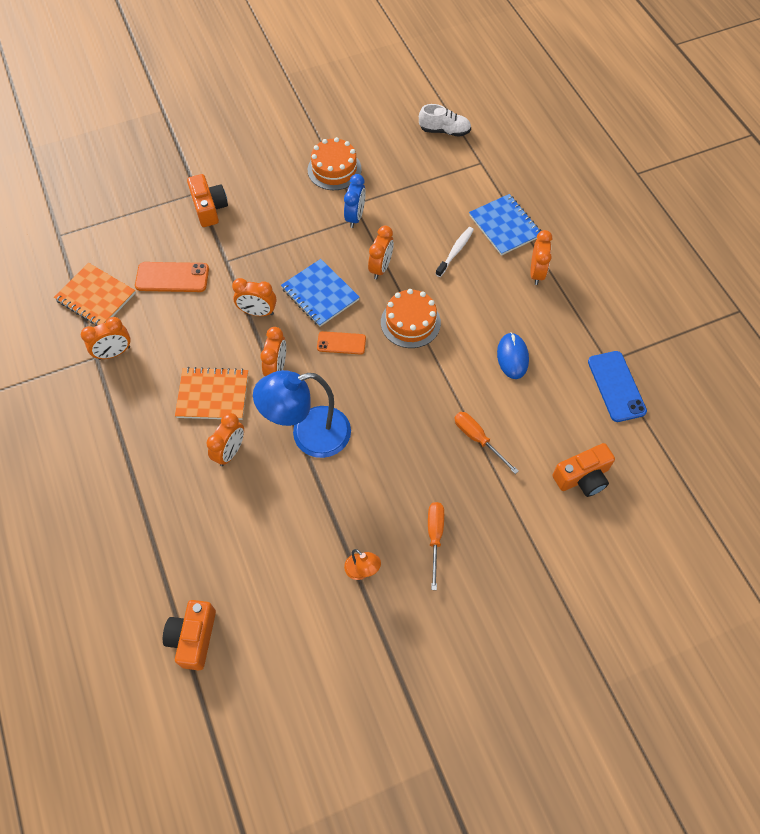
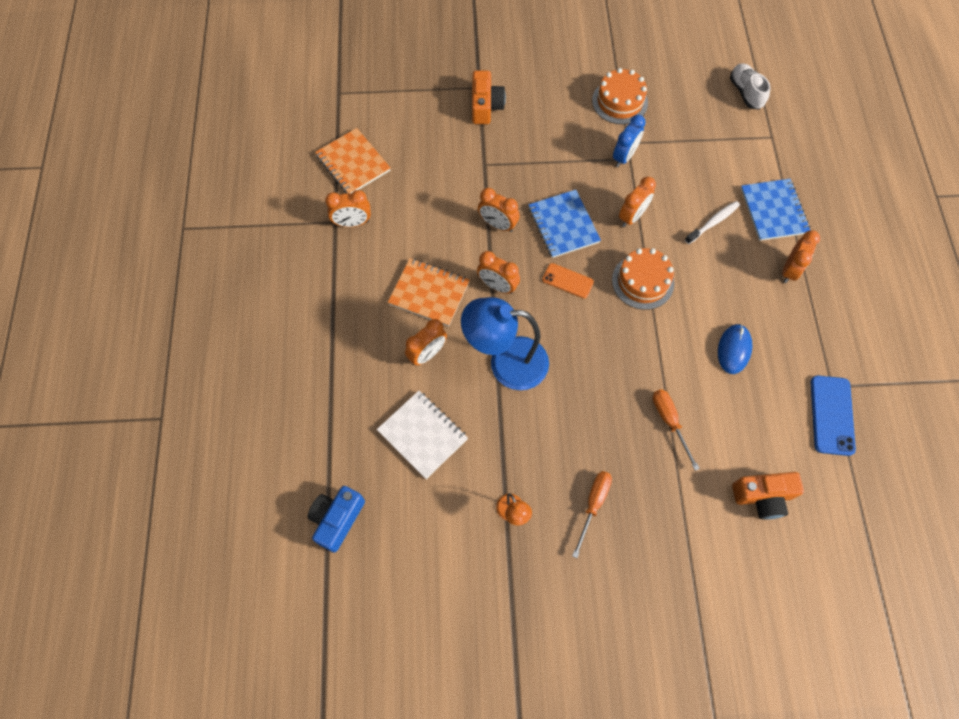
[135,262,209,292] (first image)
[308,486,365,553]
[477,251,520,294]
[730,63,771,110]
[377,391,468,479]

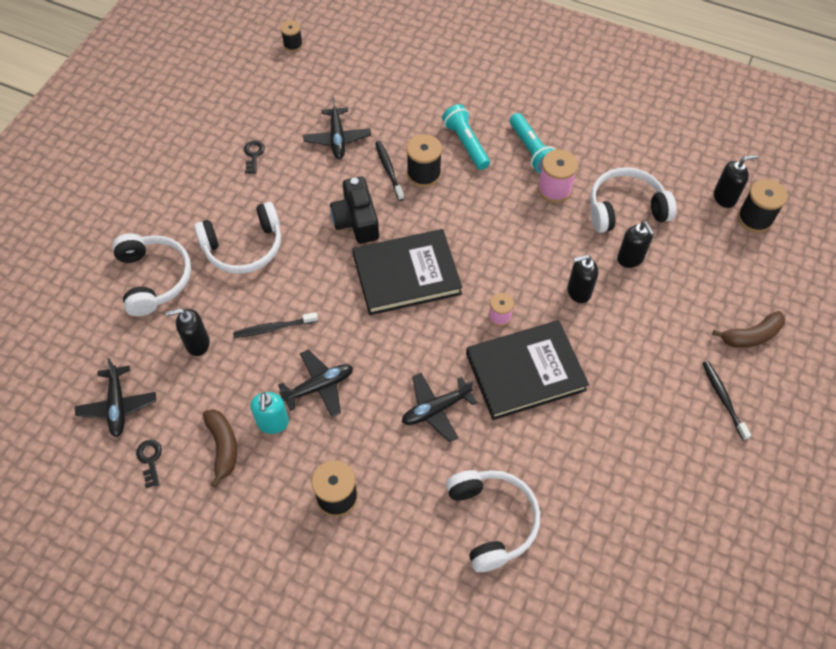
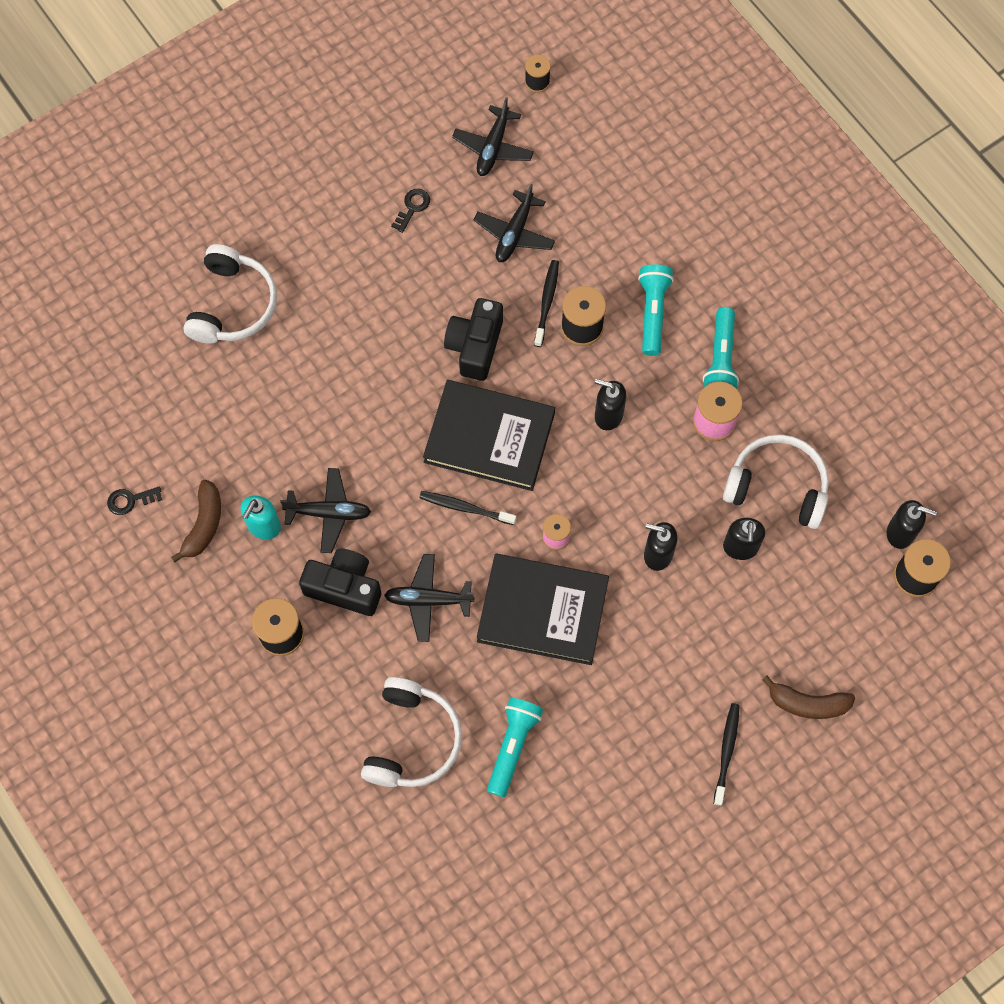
[452,97,534,176]
[107,486,162,515]
[595,379,626,430]
[194,202,281,274] (first image)
[419,491,516,525]
[299,549,381,616]
[487,698,543,797]

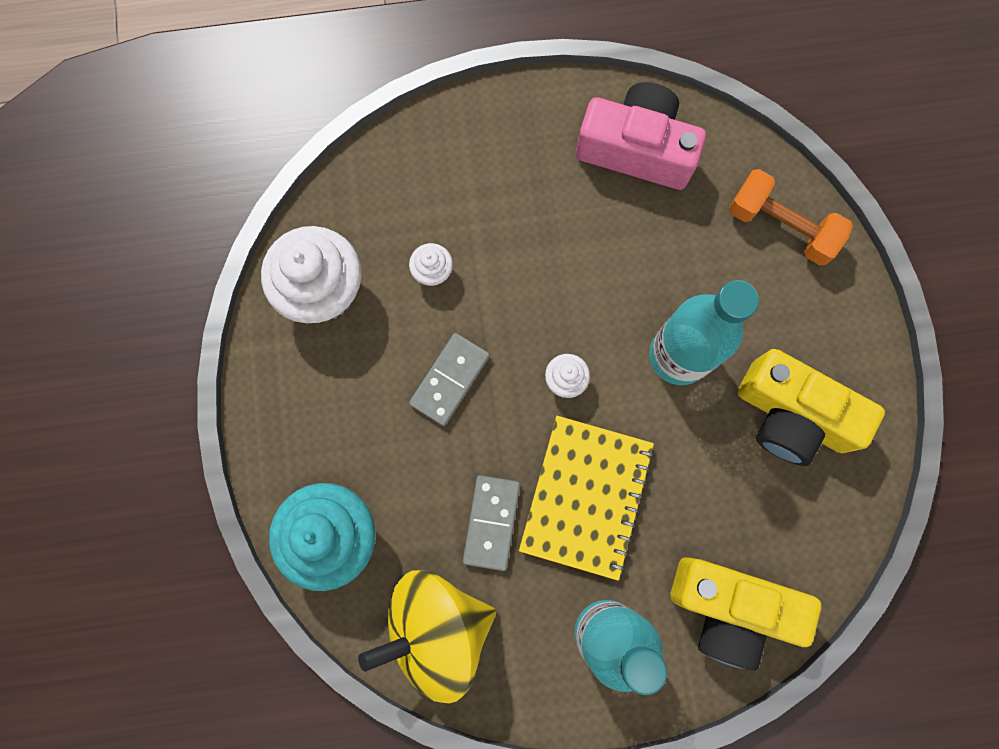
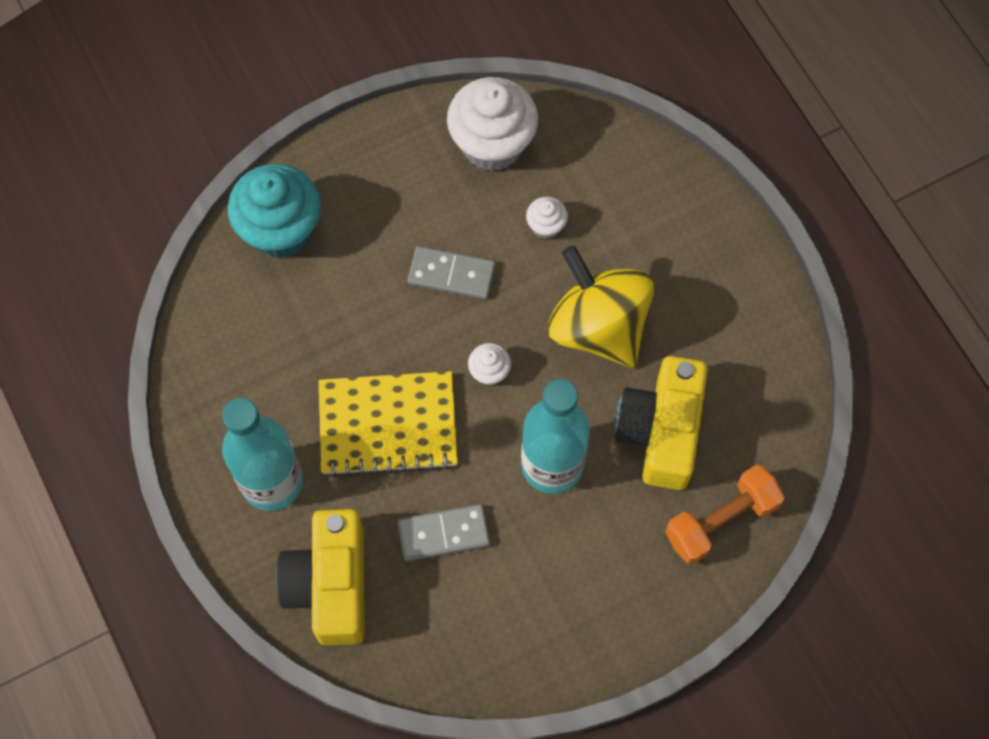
[548,245,654,368]
[397,504,490,562]
[576,82,706,190] (first image)
[665,465,785,565]
[615,356,708,490]

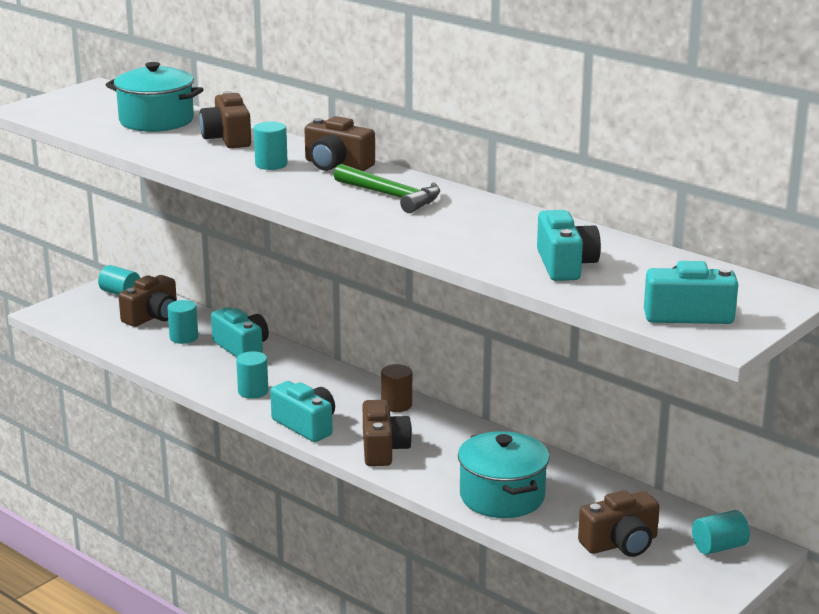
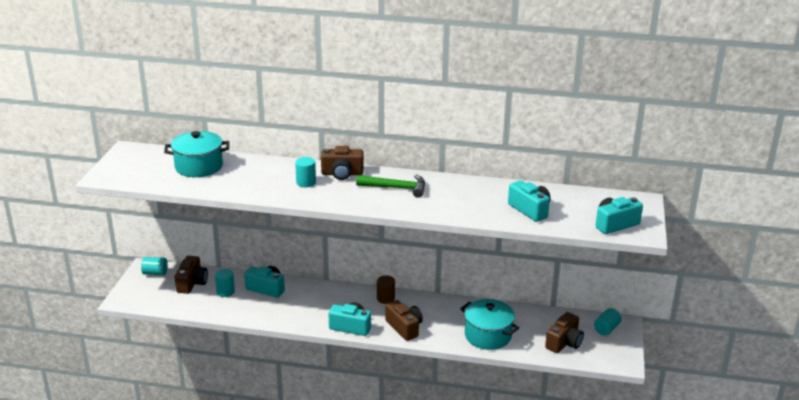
[199,91,251,148] (first image)
[236,351,269,399] (first image)

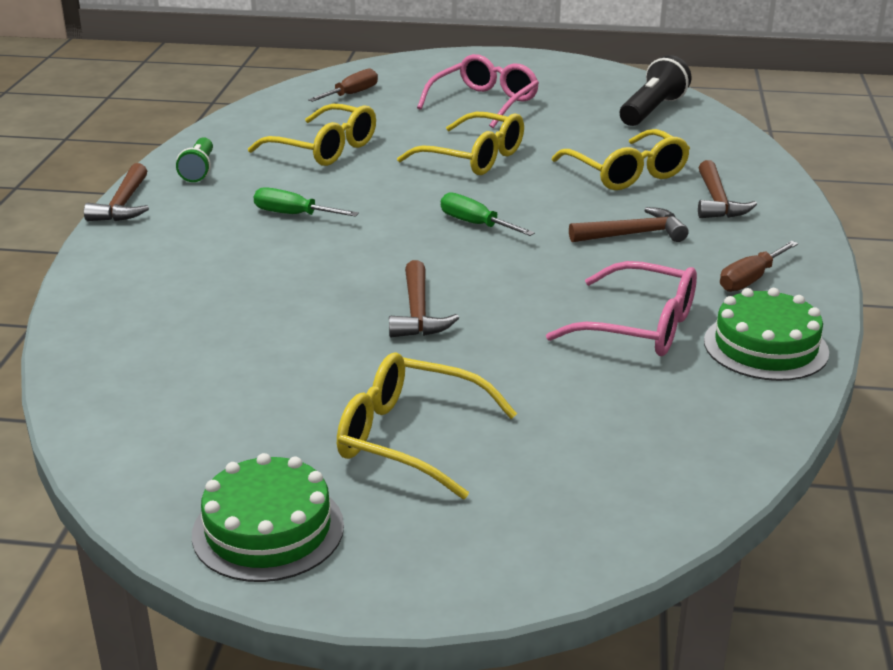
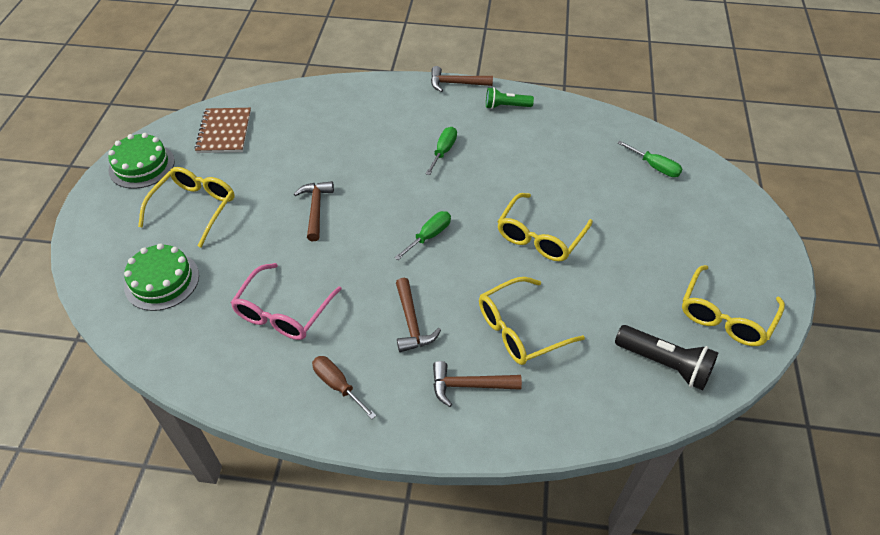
[682,265,785,346]
[617,141,682,177]
[294,181,334,241]
[417,54,539,128] (first image)
[124,243,199,311]
[194,108,251,153]

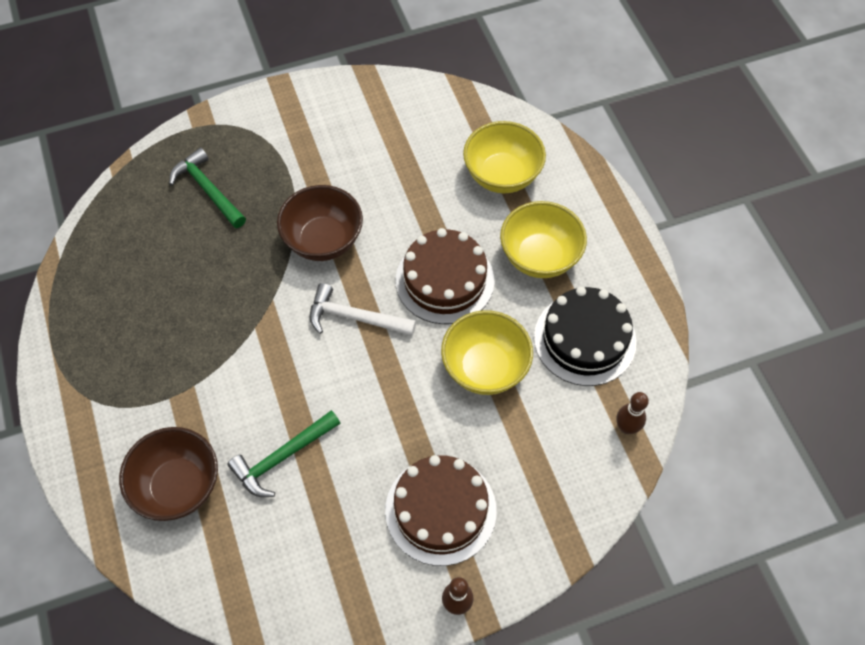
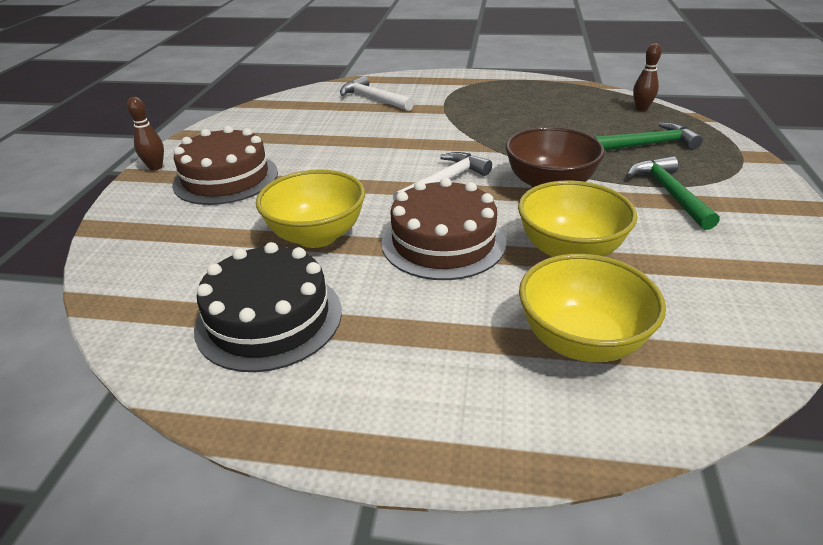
[340,76,414,111]
[627,156,719,230]
[518,180,638,257]
[633,43,662,111]

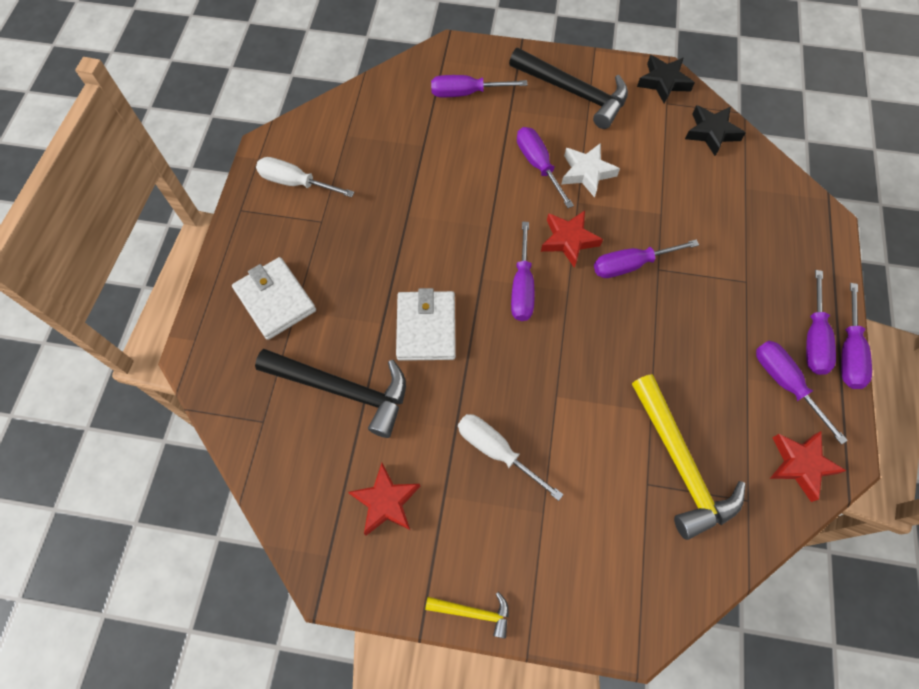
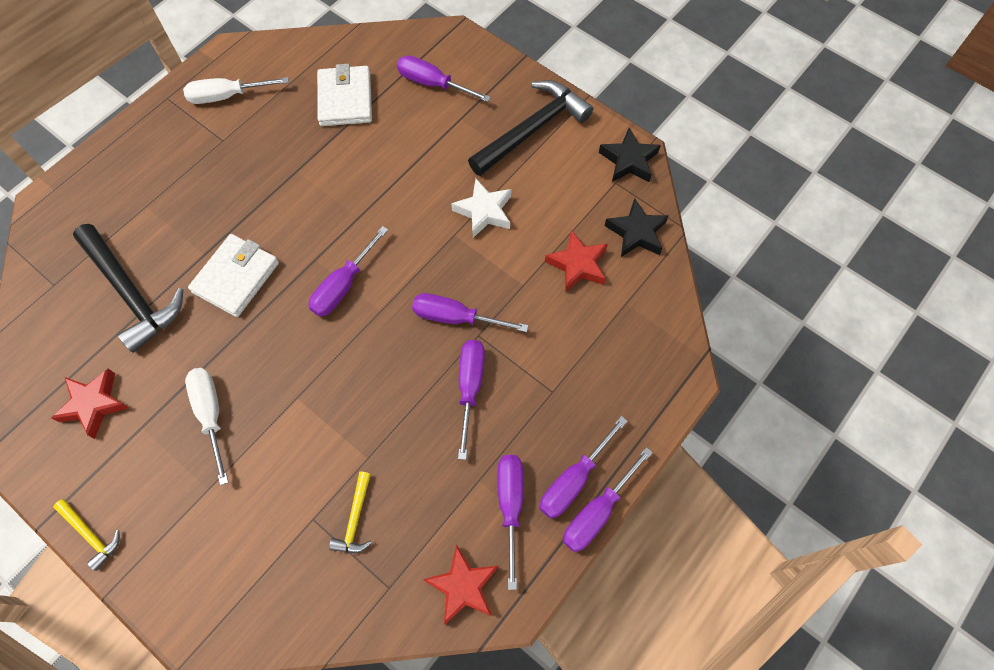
[317,64,372,126]
[183,77,289,104]
[468,80,593,176]
[458,340,485,460]
[545,230,608,292]
[329,472,372,553]

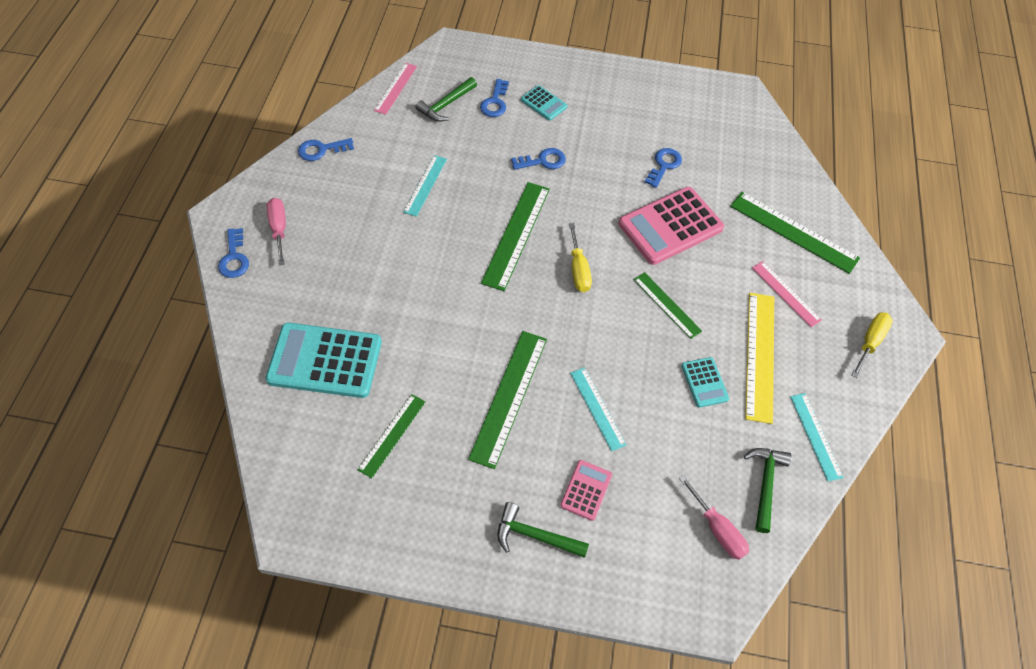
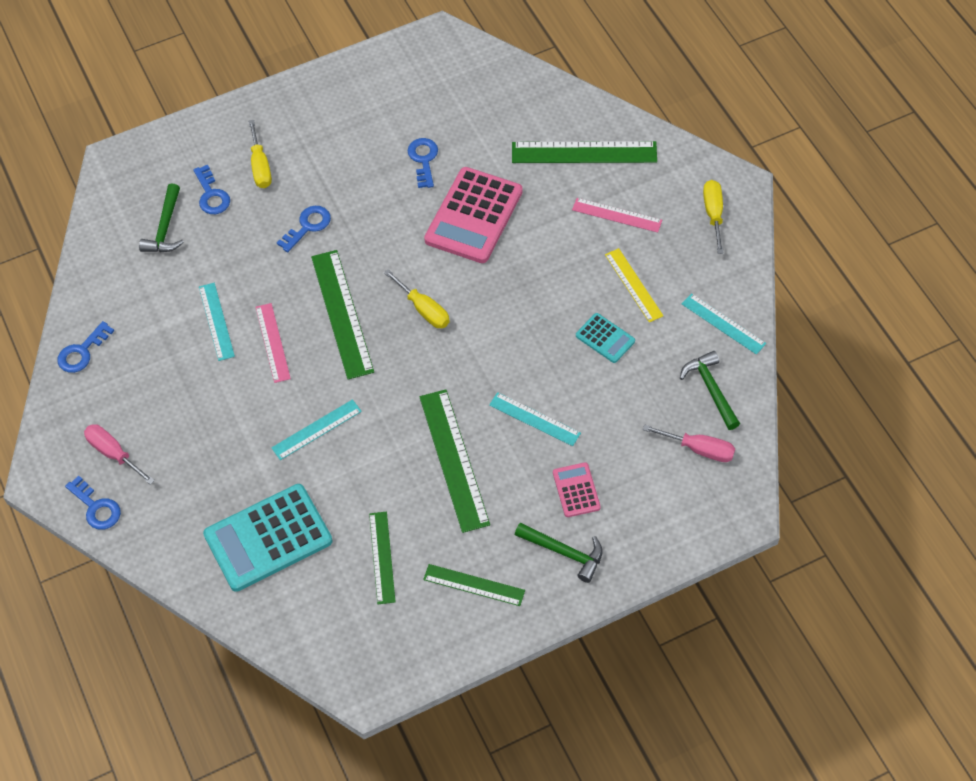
[256,303,291,383]
[515,522,603,583]
[249,120,272,188]
[423,564,525,606]
[605,248,663,323]
[271,399,362,460]

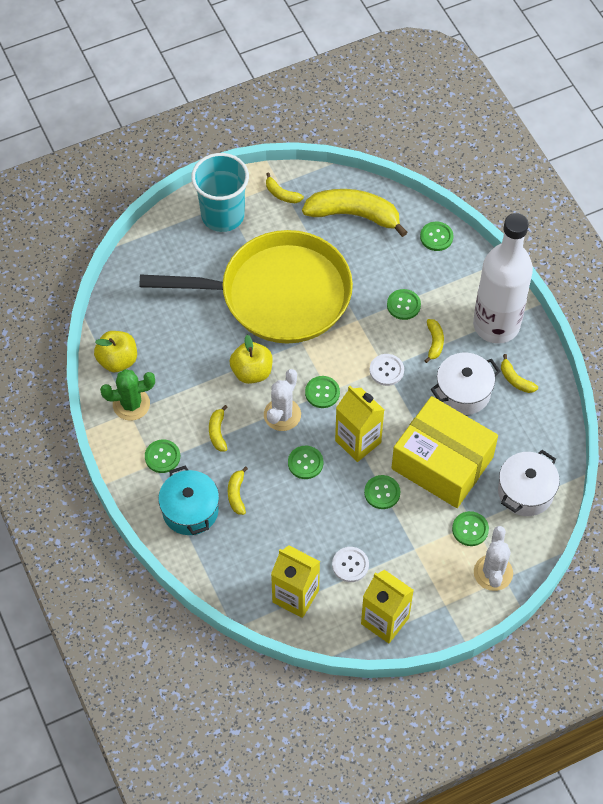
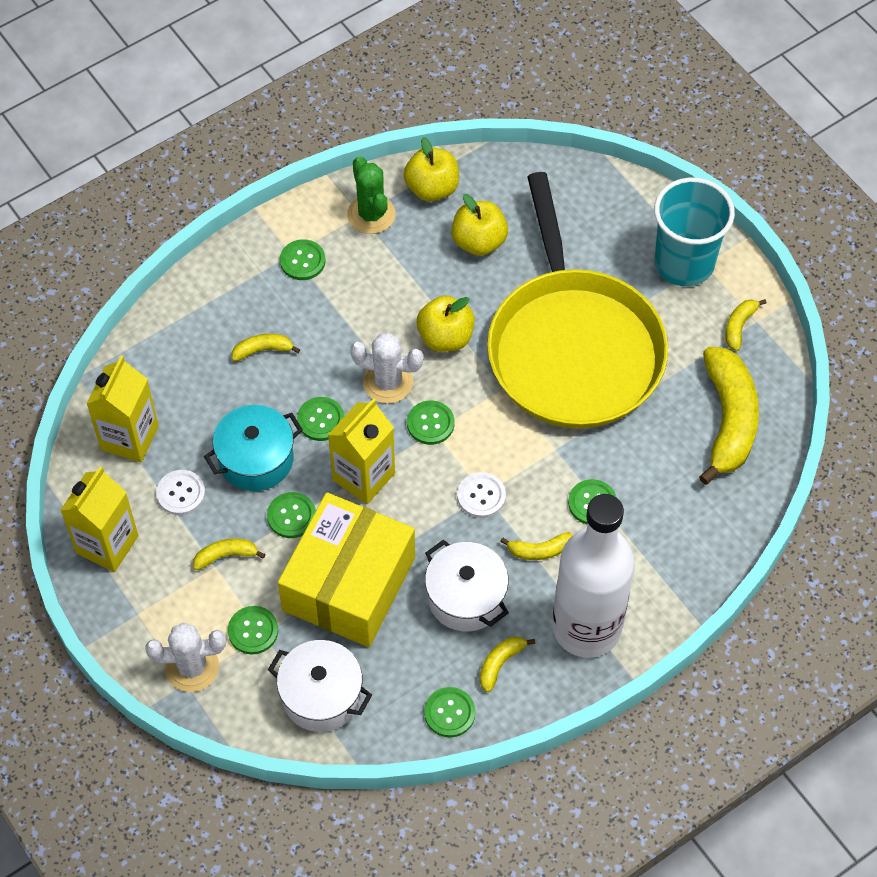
[204,405,303,491]
[193,538,265,570]
[424,687,476,738]
[451,194,508,256]

